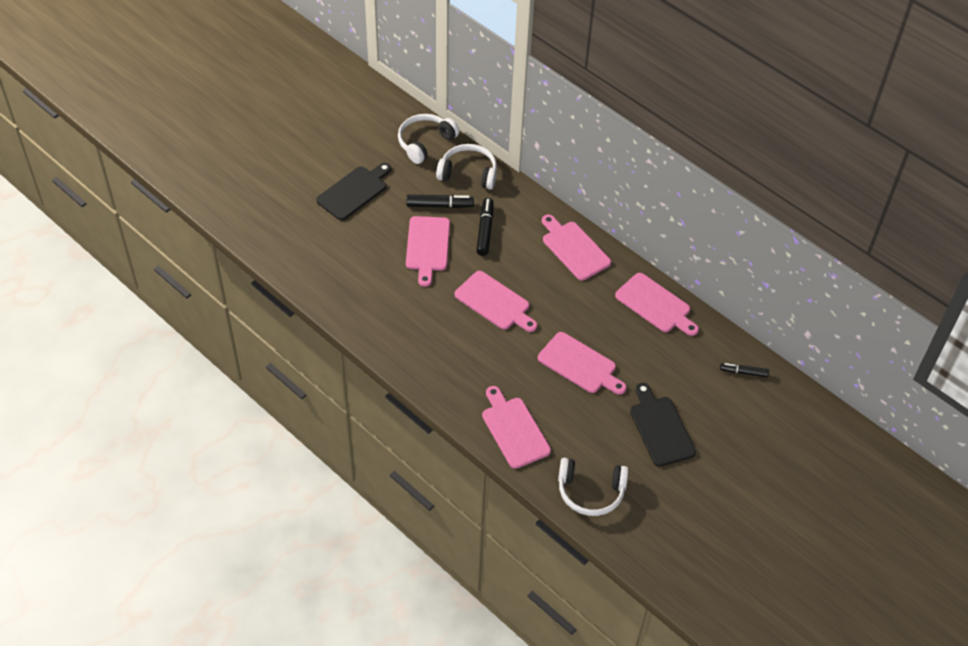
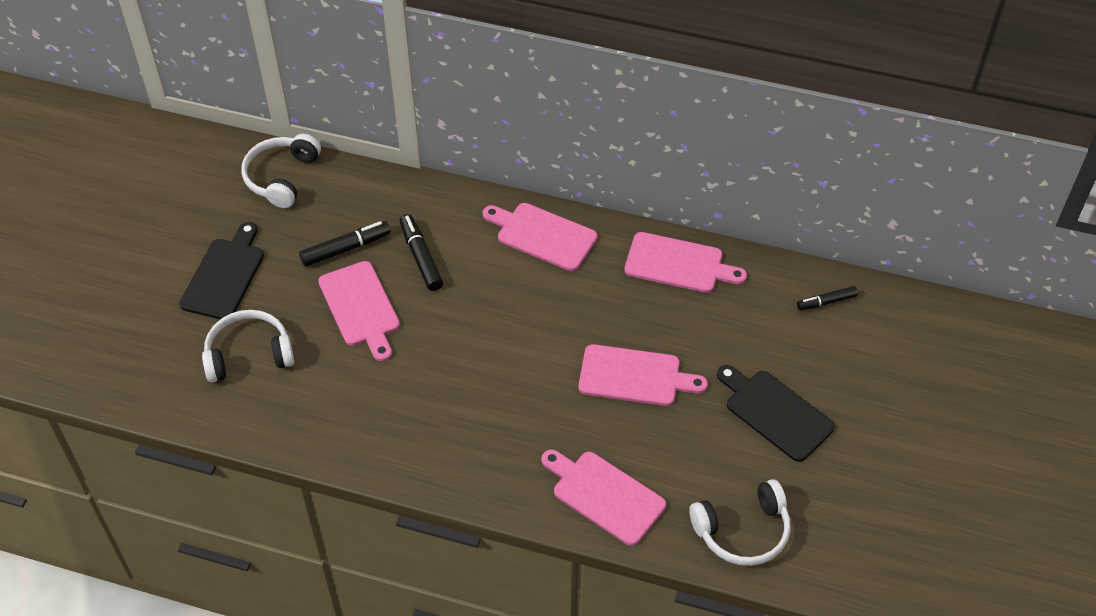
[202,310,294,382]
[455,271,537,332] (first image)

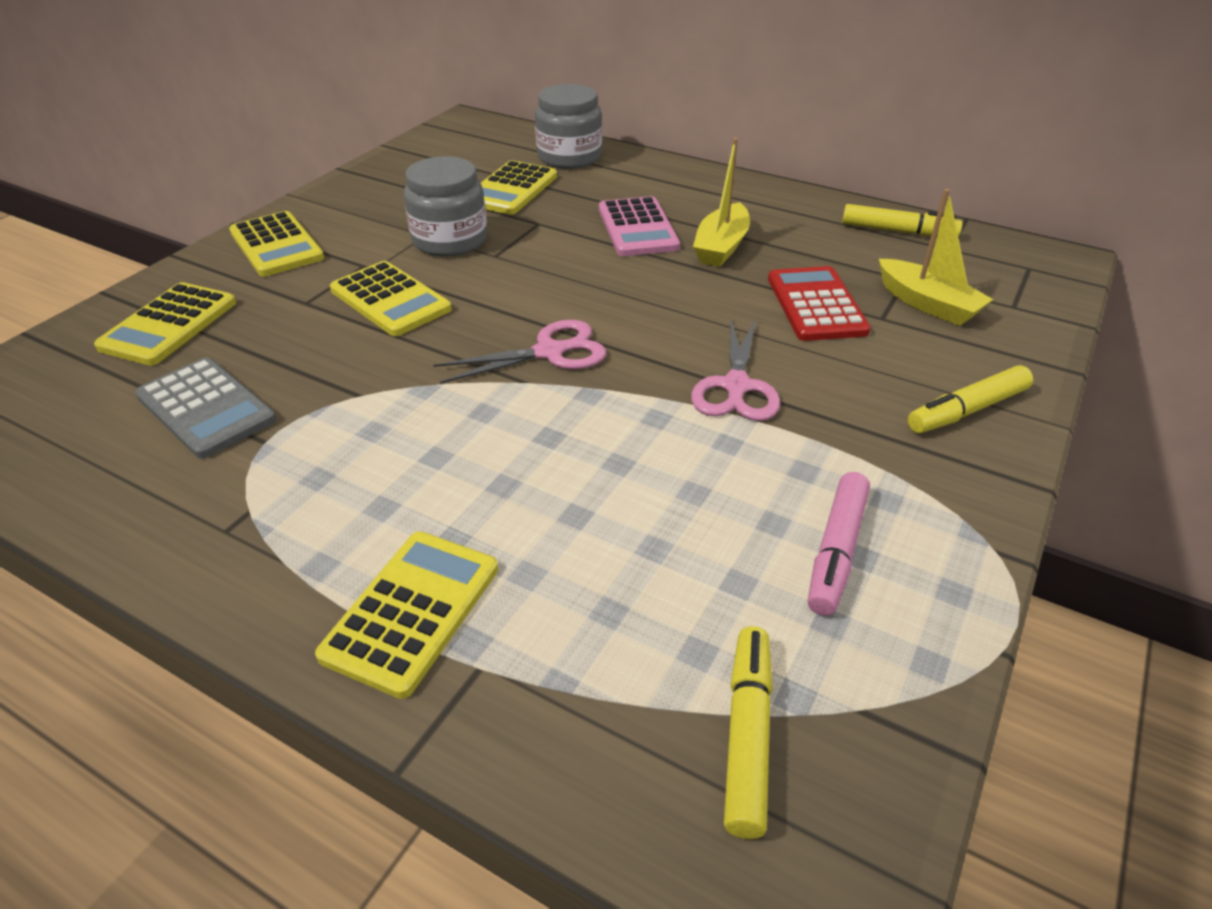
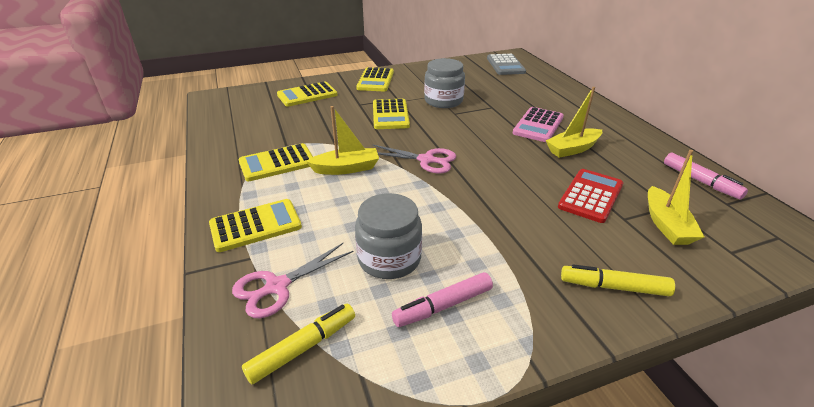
[487,54,526,75]
[239,143,313,181]
[355,193,422,279]
[232,243,353,318]
[664,153,748,199]
[306,106,379,175]

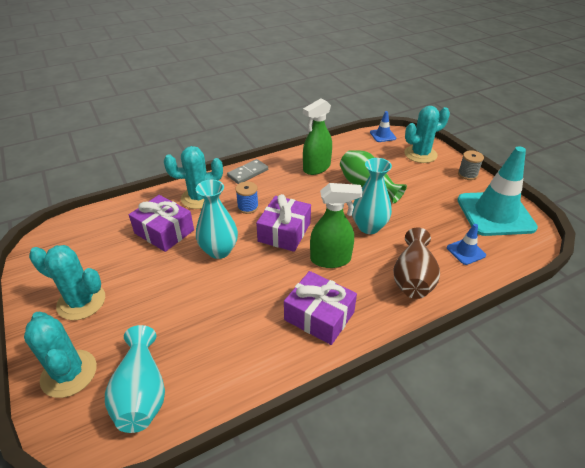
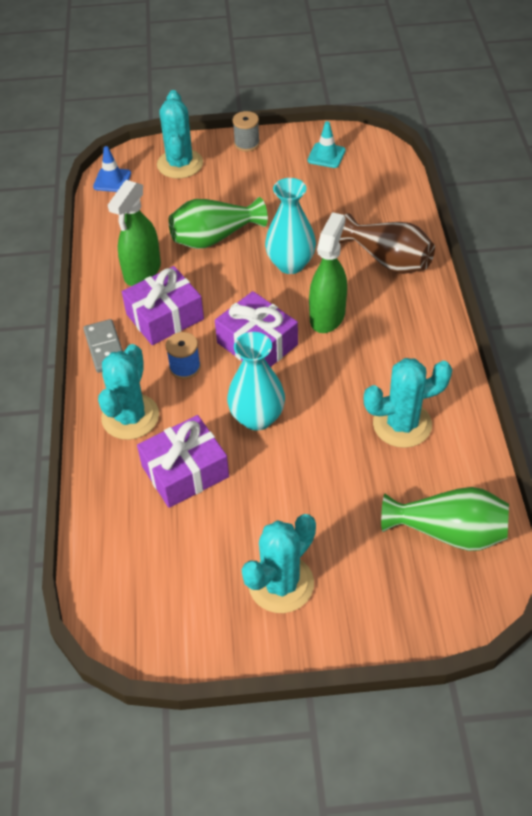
[364,358,453,448]
[381,487,509,551]
[122,266,204,345]
[108,180,161,286]
[447,224,486,265] (first image)
[308,121,346,168]

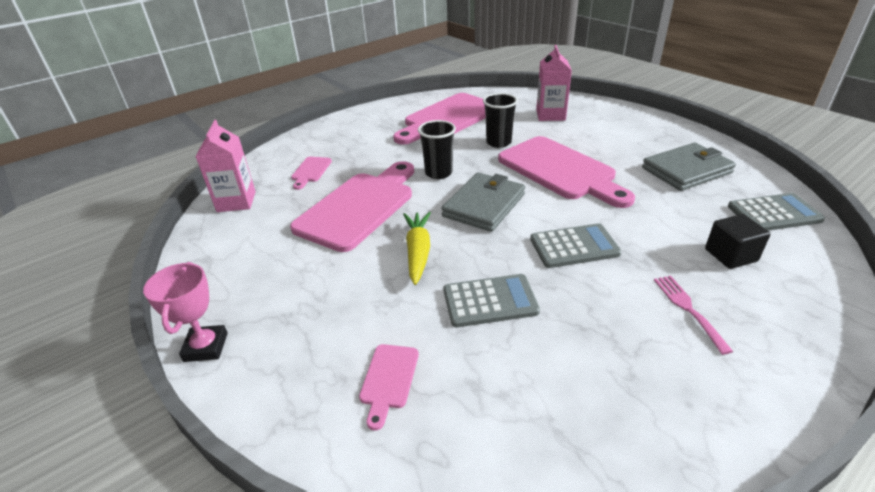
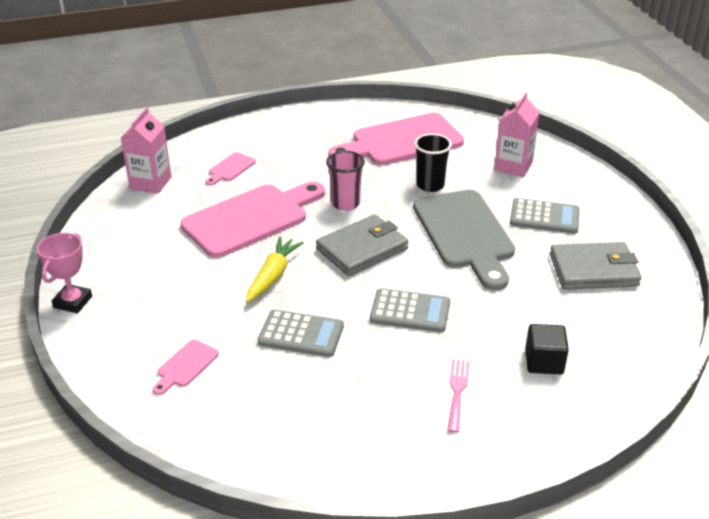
[326,151,365,211]
[413,190,515,290]
[510,198,580,234]

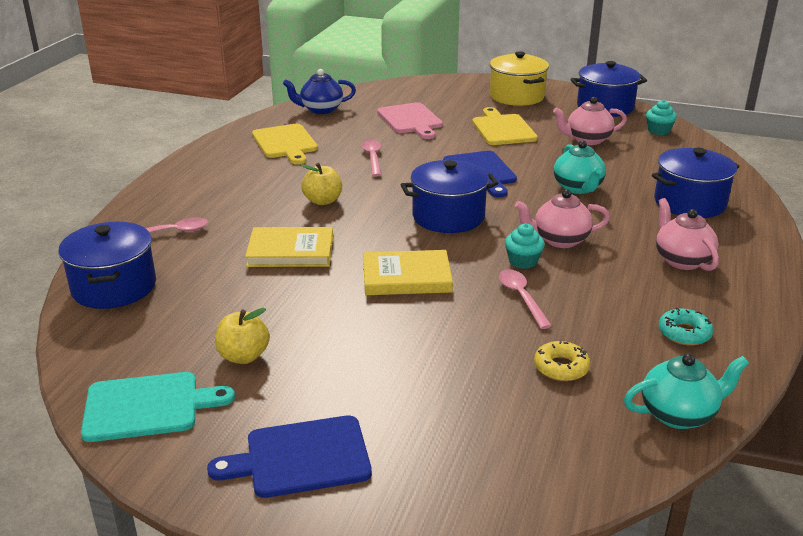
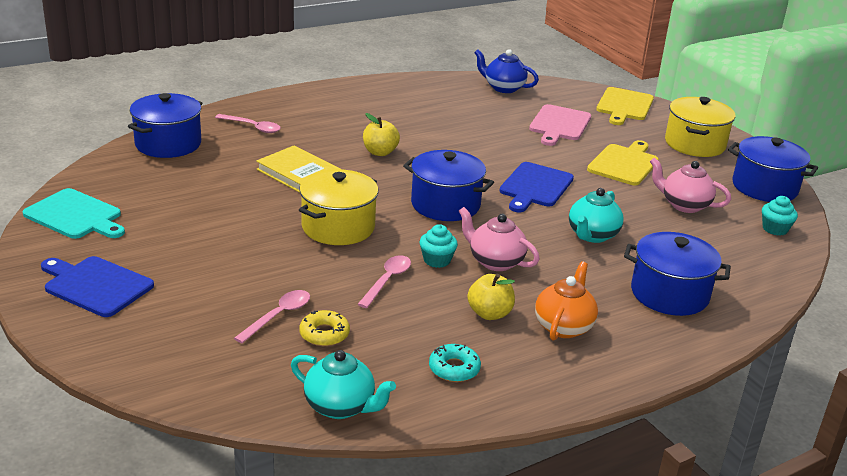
[467,274,515,320]
[596,87,654,125]
[234,290,310,343]
[299,169,379,245]
[535,261,598,341]

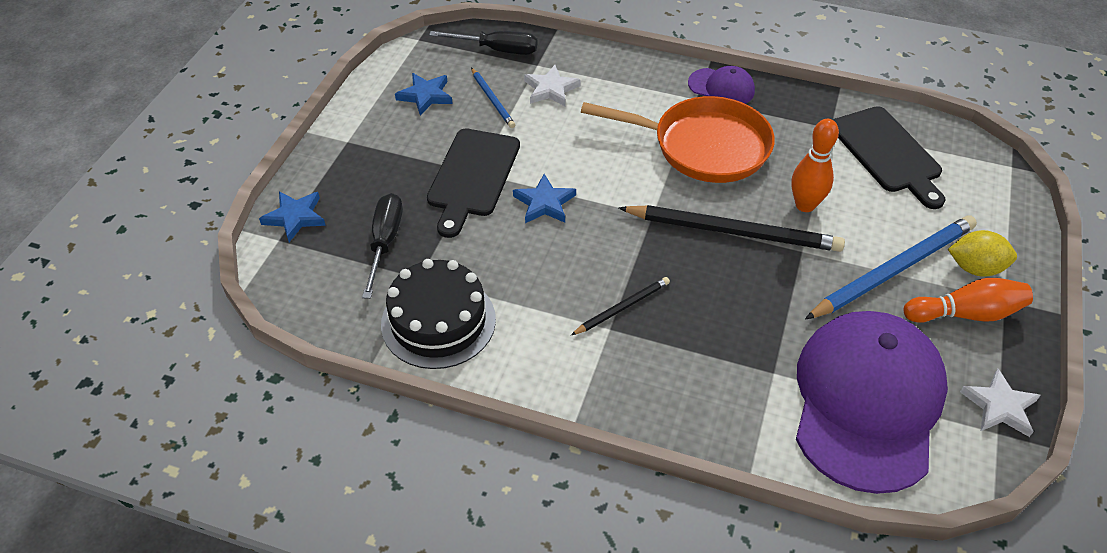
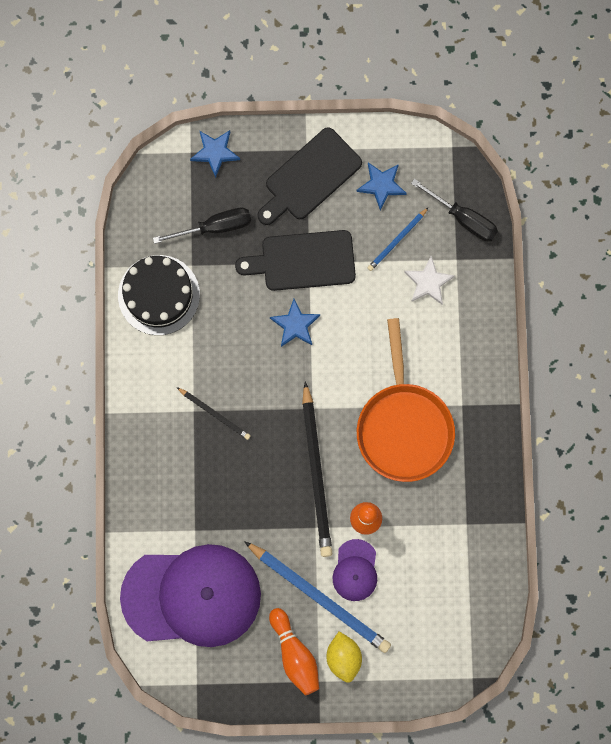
[411,179,498,242]
[333,539,377,601]
[258,127,362,225]
[960,369,1041,437] (first image)

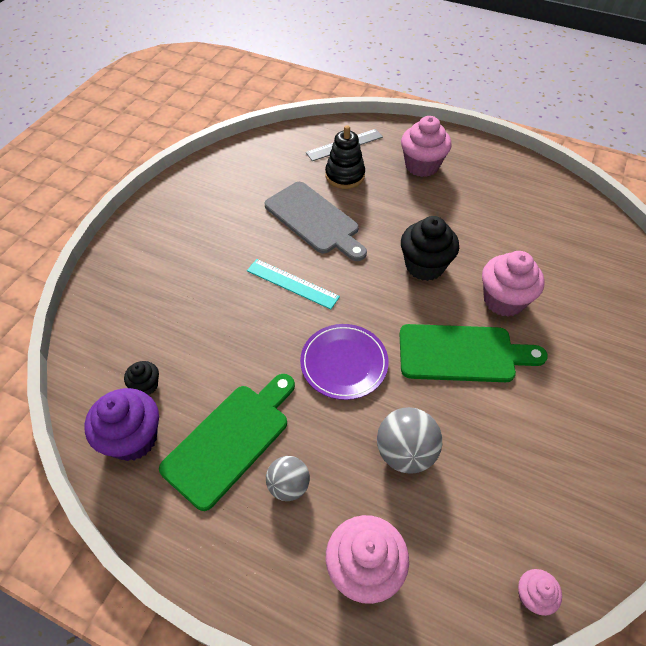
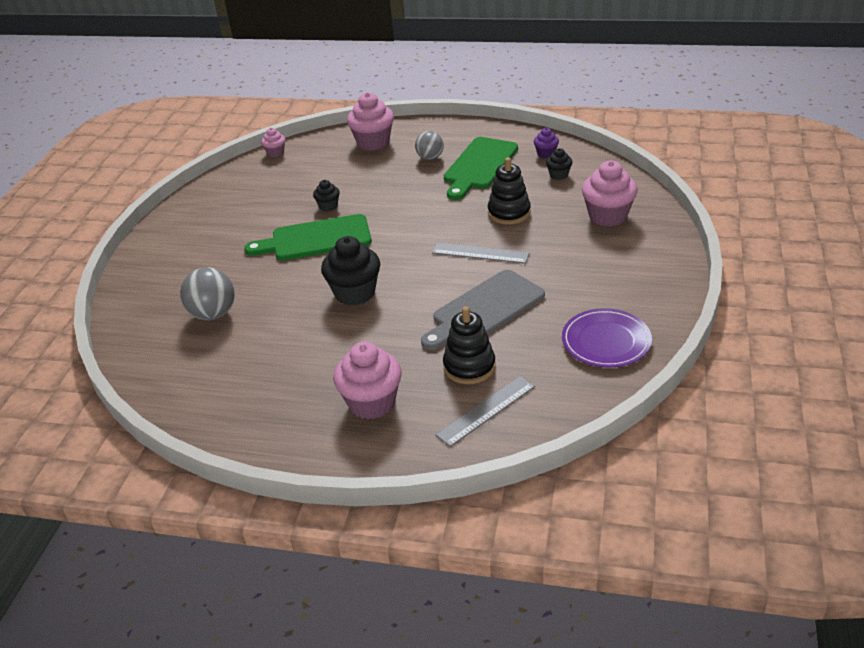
[534,128,559,158]
[432,242,530,264]
[421,270,545,350]
[562,308,652,367]
[180,267,235,320]
[582,161,638,227]
[313,180,340,211]
[488,157,531,225]

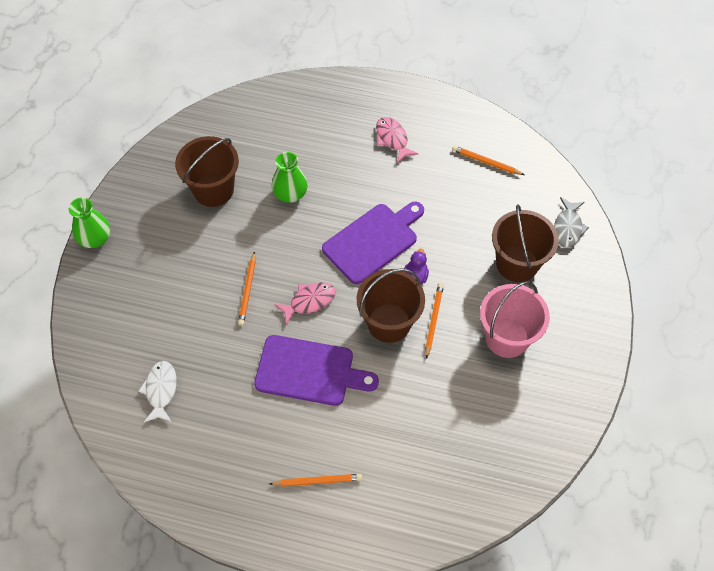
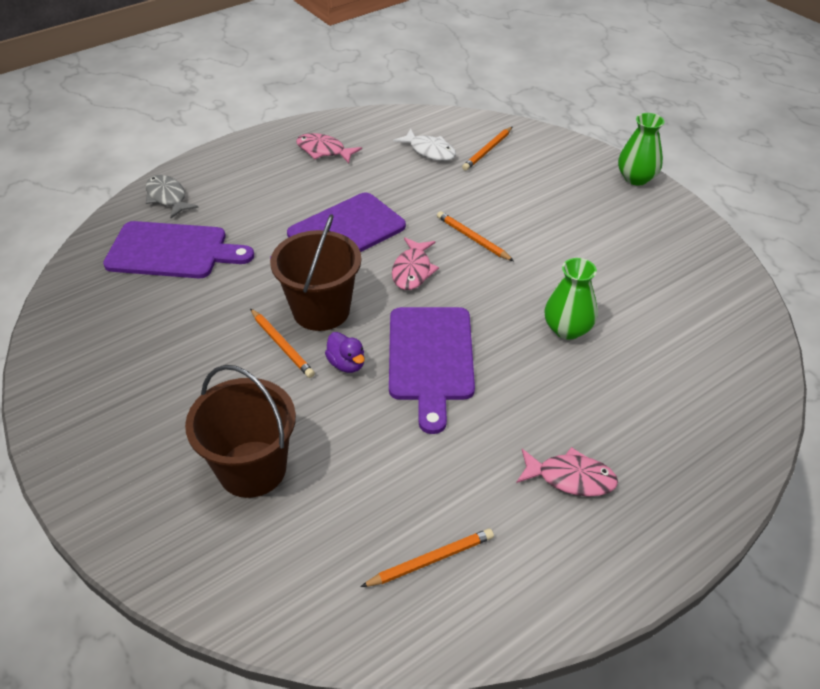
[175,136,239,207] (first image)
[462,127,512,171]
[480,281,550,358] (first image)
[146,175,199,218]
[103,221,254,278]
[296,133,362,163]

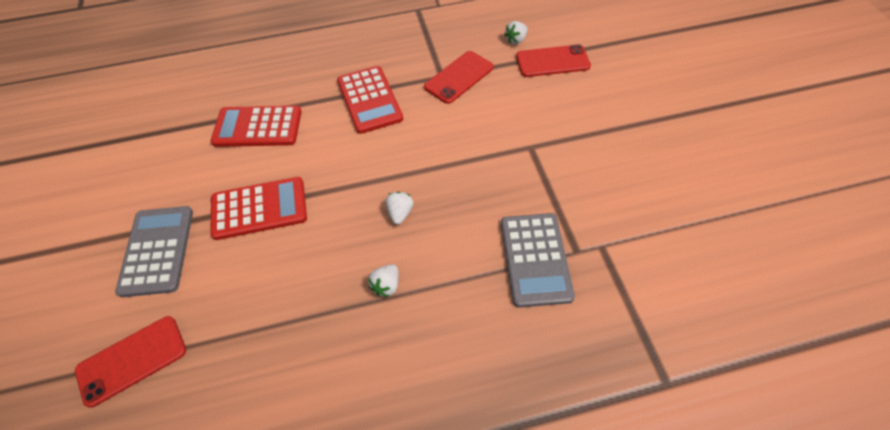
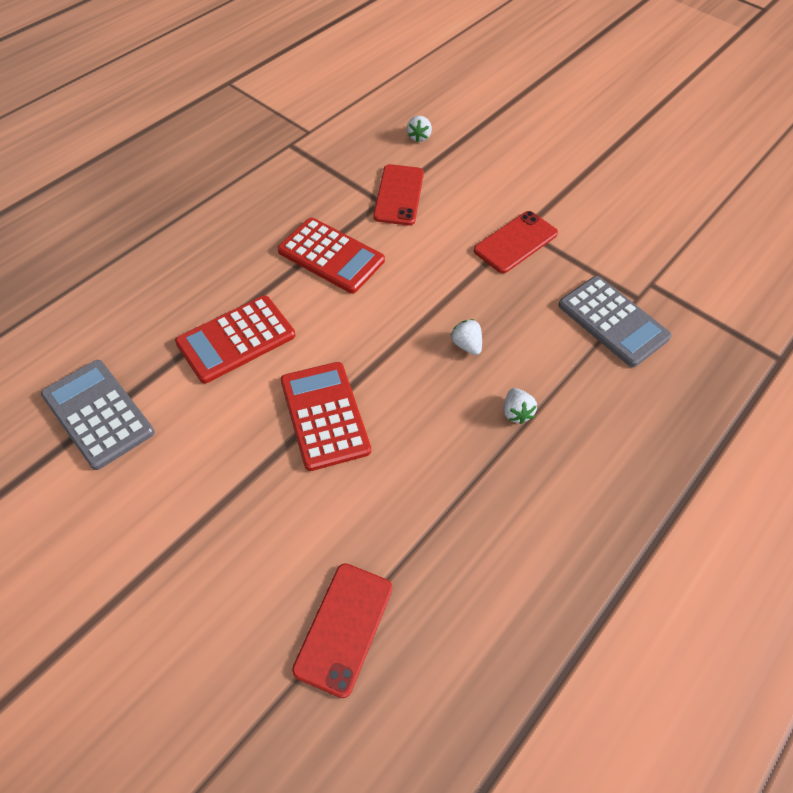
[41,360,155,470]
[281,362,371,471]
[474,211,558,273]

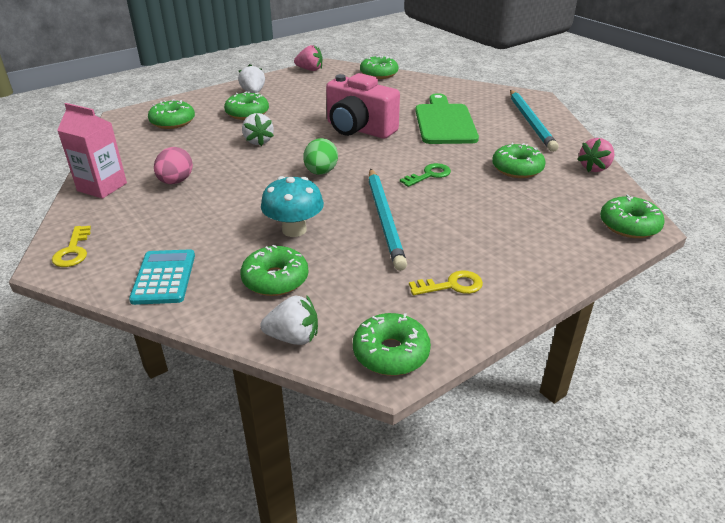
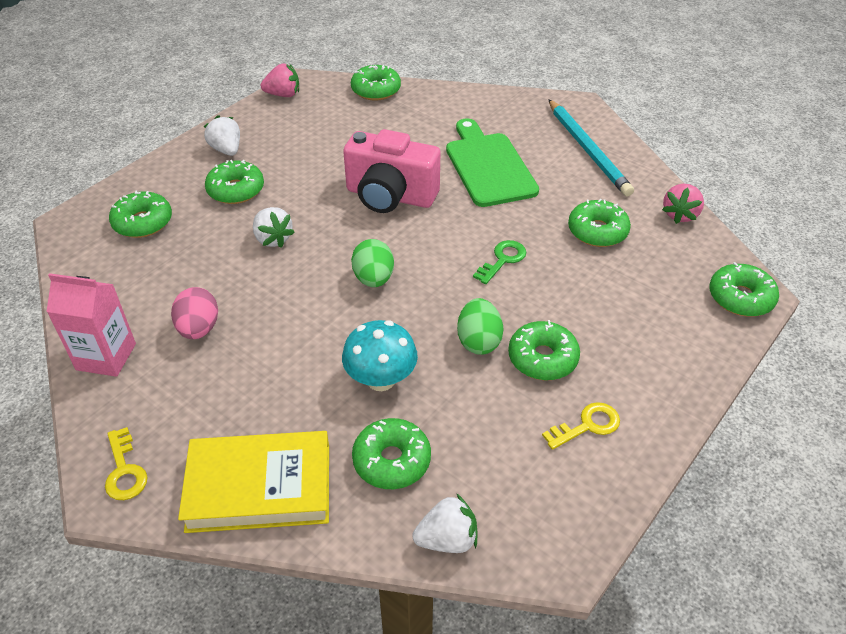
[178,431,329,533]
[508,320,580,380]
[457,298,504,355]

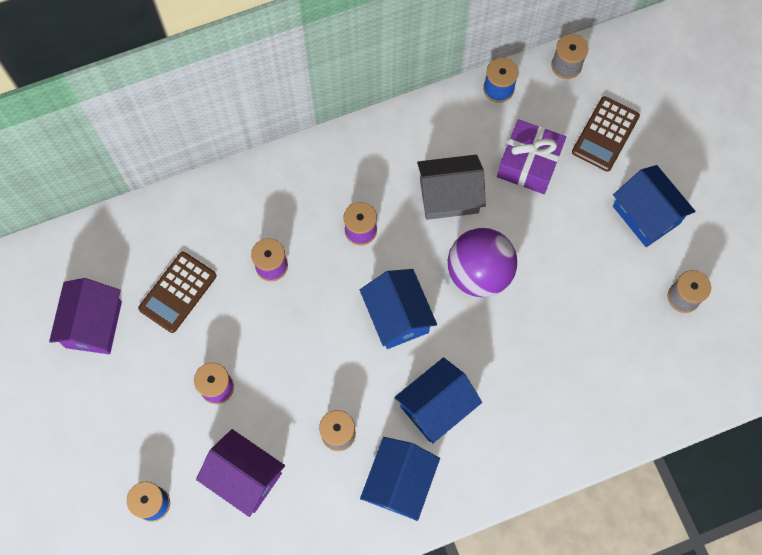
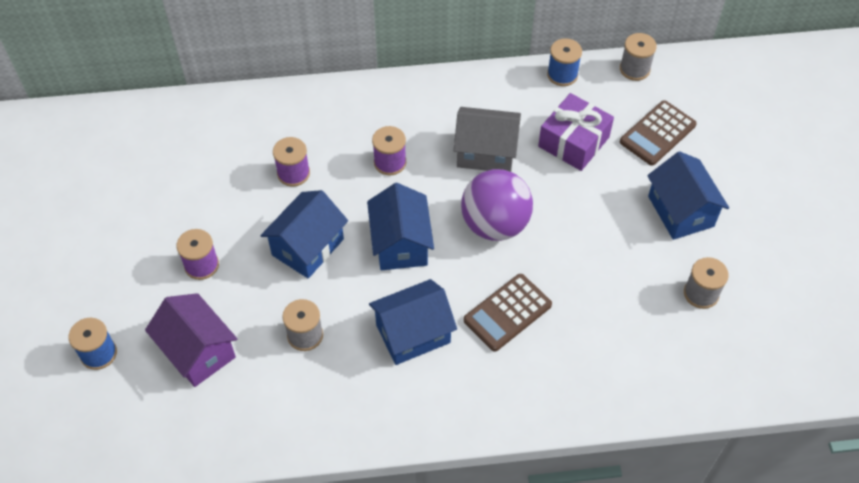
[49,278,122,354] (first image)
[463,274,552,352]
[261,190,348,279]

